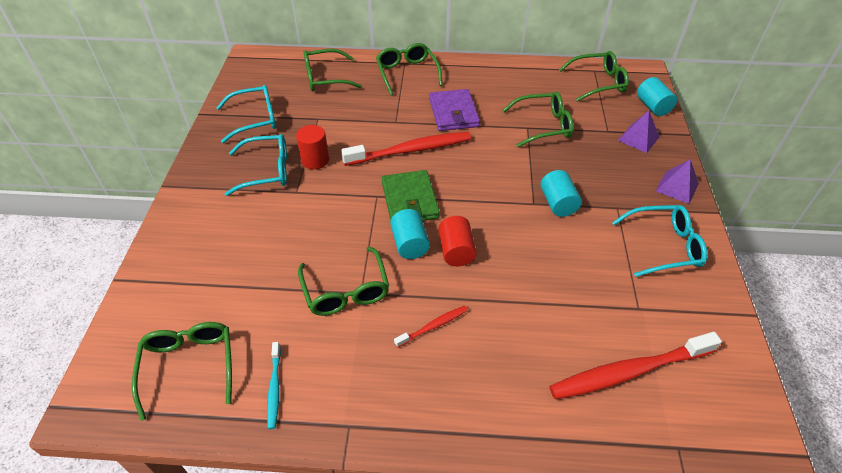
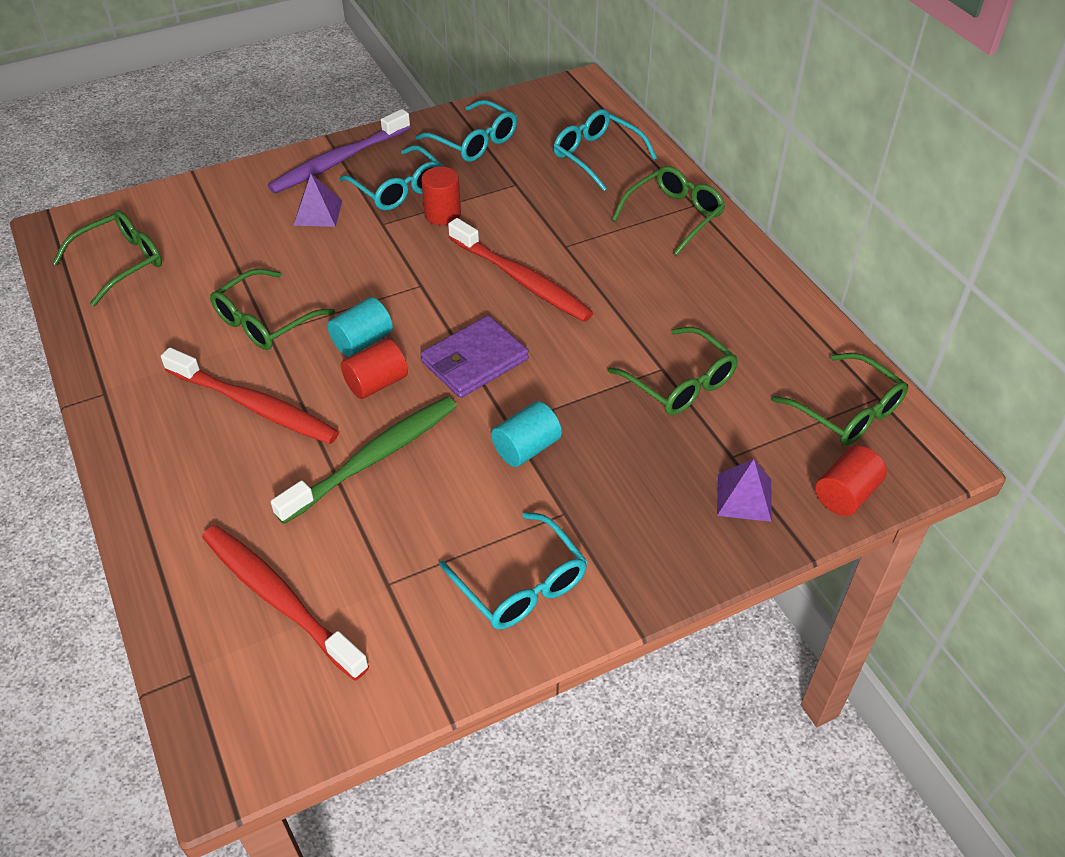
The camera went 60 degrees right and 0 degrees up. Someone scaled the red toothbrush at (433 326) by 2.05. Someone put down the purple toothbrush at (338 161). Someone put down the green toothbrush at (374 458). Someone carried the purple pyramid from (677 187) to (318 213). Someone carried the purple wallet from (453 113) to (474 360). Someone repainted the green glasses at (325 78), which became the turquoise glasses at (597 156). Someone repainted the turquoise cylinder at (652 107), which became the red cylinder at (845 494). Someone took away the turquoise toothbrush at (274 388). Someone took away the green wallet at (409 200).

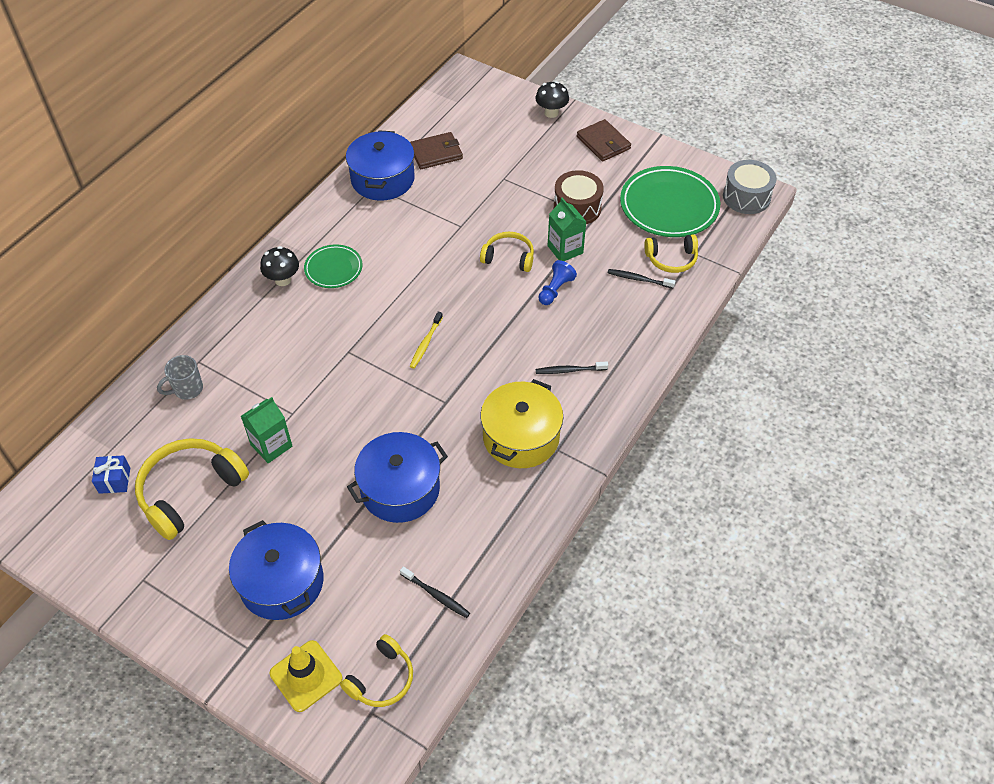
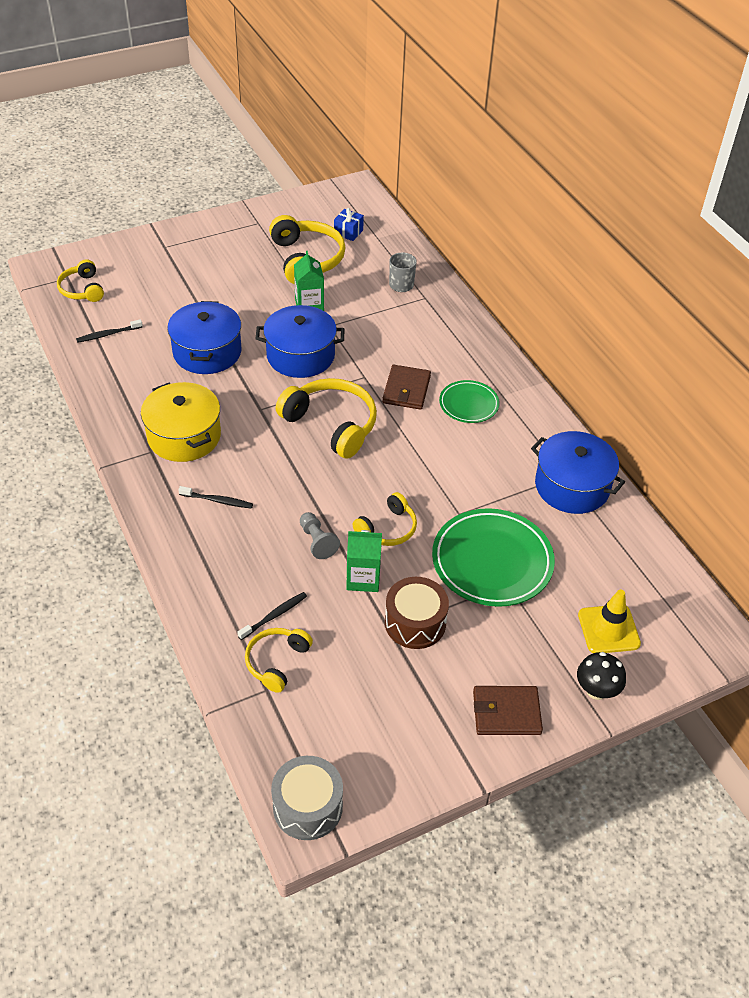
The camera went 120 degrees right and 5 degrees down. Someone rotated the black toothbrush at (569 370) by 75 degrees clockwise. Someone carried the blue pot from (281 582) to (300 355). Someone swapped the yellow toothbrush at (425 343) for the yellow headphones at (332 424). Someone repainted the blue pawn at (555 290), which became the grey pawn at (317 541). Someone carried the brown wallet from (436 153) to (406 390). Someone carried the green plate from (669 206) to (492 561). Someone carried the yellow traffic cone from (306 676) to (608 629). Someone took away the black mushroom at (283 280).

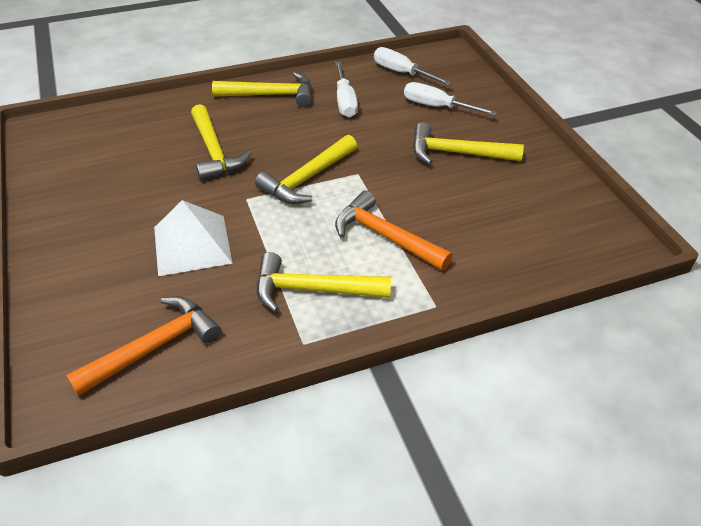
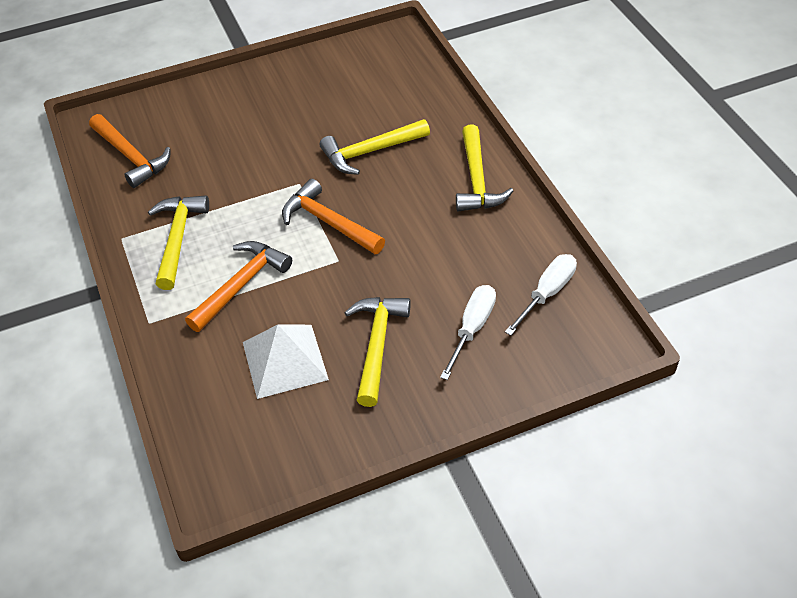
The camera went 90 degrees right and 5 degrees up. Someone carried the white pyramid from (192 244) to (285 360). Someone repainted the yellow hammer at (307 179), which became the orange hammer at (328 222). Someone took away the white screwdriver at (345 101).

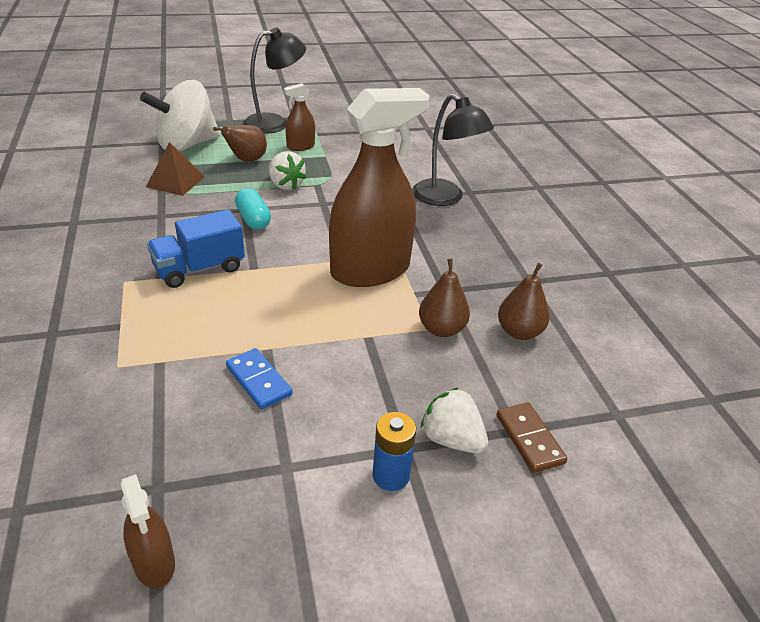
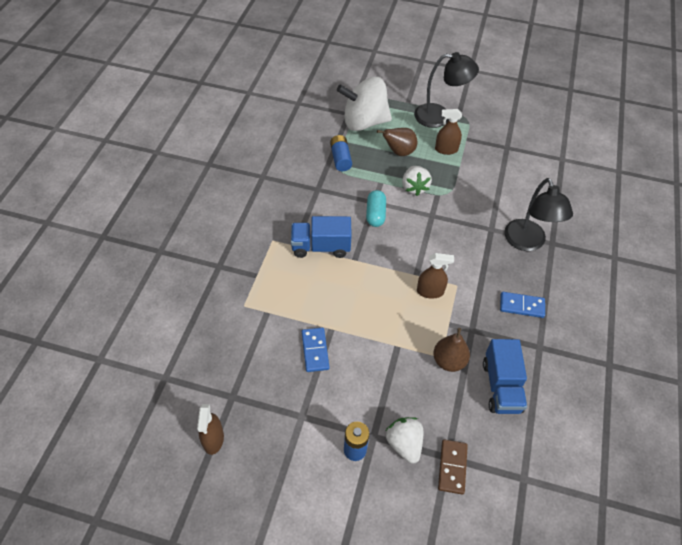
The camera went 30 degrees right and 15 degrees up. Someone swapped the brown pyramid at (175 181) for the blue battery at (340 158). Someone scaled the brown spray bottle at (370 270) by 0.45. Someone swapped the brown pear at (519 332) for the blue truck at (501 386). Someone put down the blue domino at (521 306).

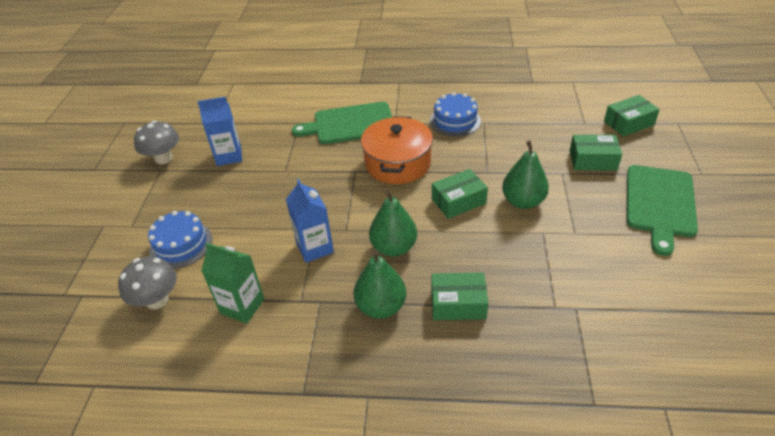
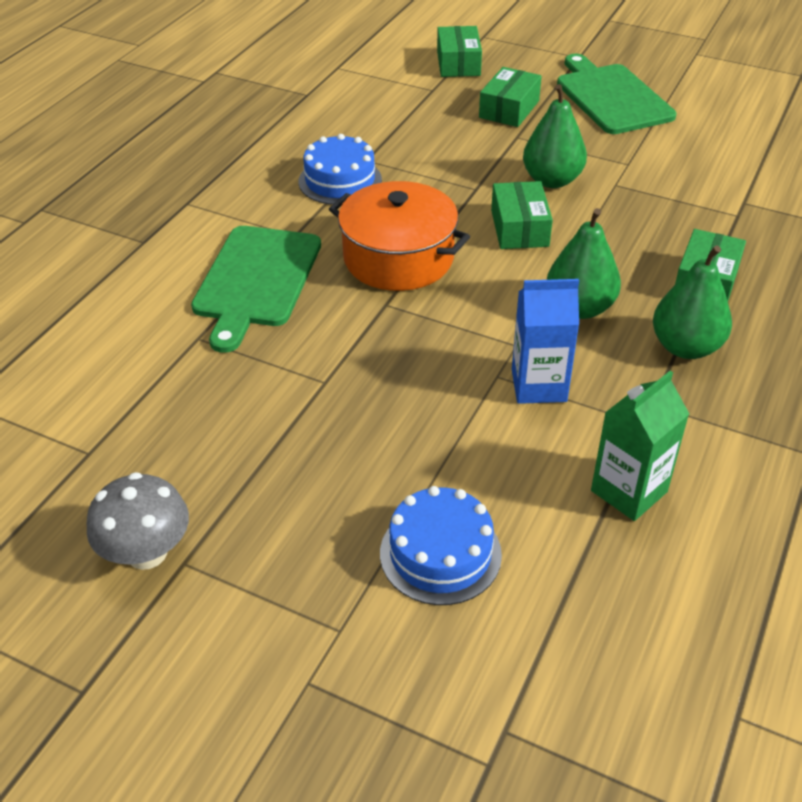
The camera went 70 degrees left and 0 degrees up. Someone rotated the green cutting board at (659 204) by 150 degrees counterclockwise. Someone took away the grey mushroom at (157 300). Someone took away the blue carton at (229 156).

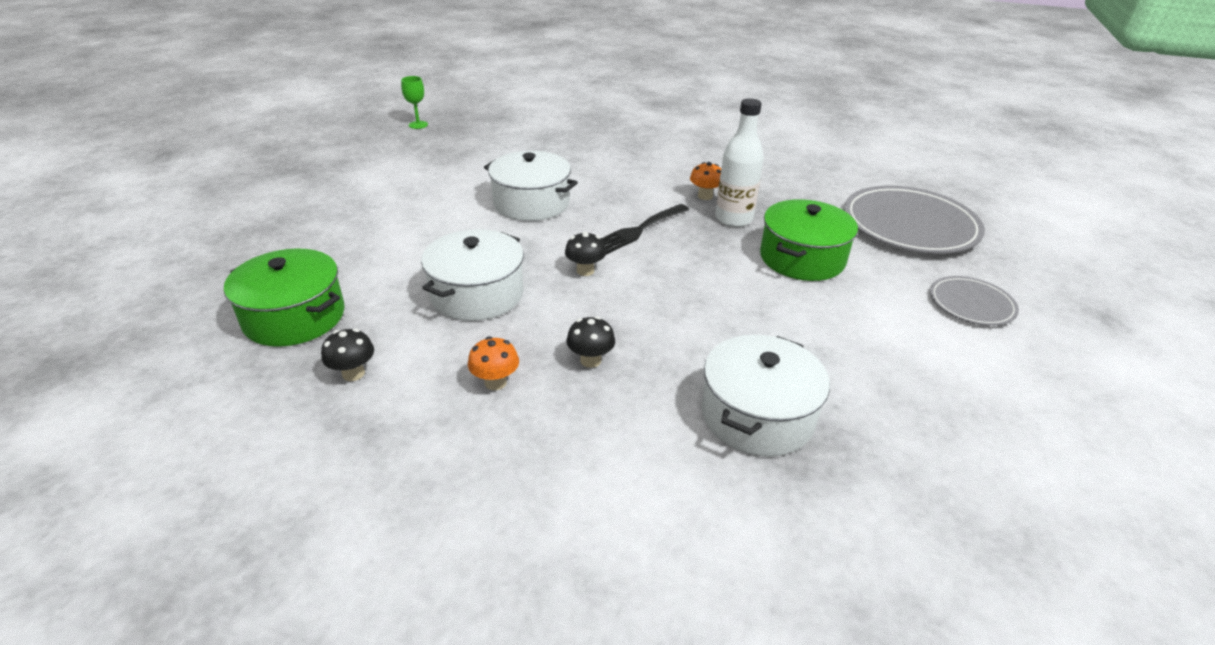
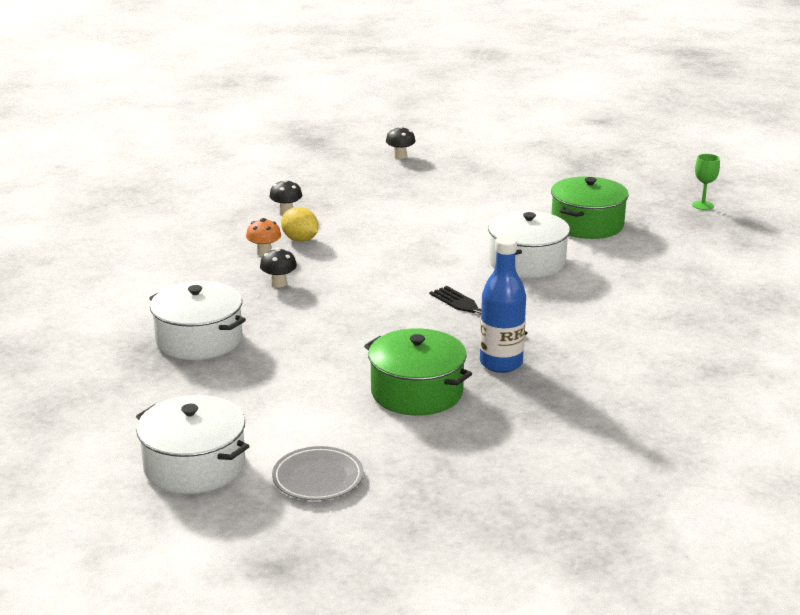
The camera went 95 degrees right and 10 degrees down. Someone carried the white pot from (477 294) to (194 465). Someone put down the yellow lemon at (300 240). Someone carried the black mushroom from (585 271) to (400 156). Someone repainted the white bottle at (733 219), which became the blue bottle at (501 363). Someone carried the green pot from (294 317) to (587 224). Someone took away the orange mushroom at (705 196). Someone took away the grey plate at (909 225).

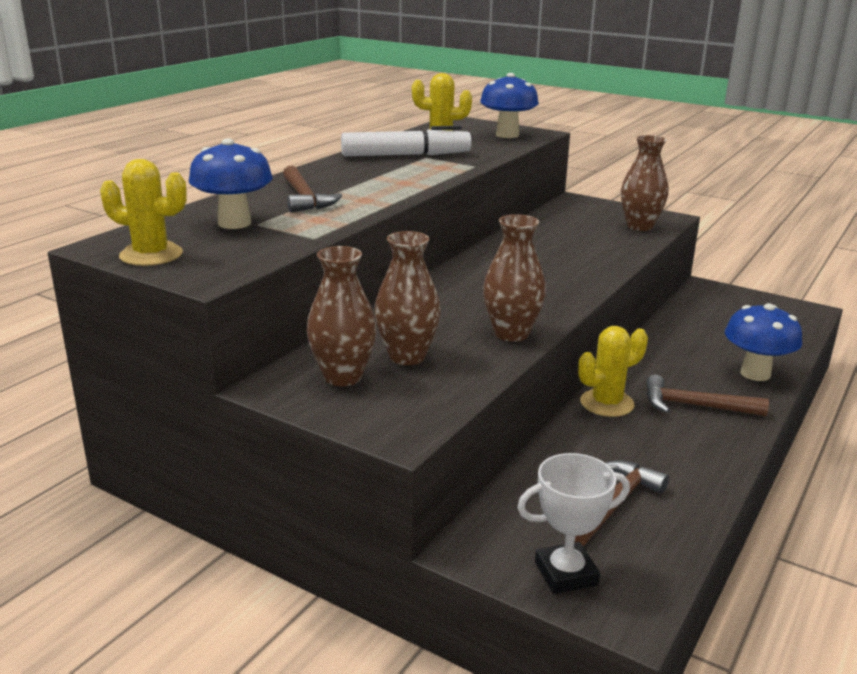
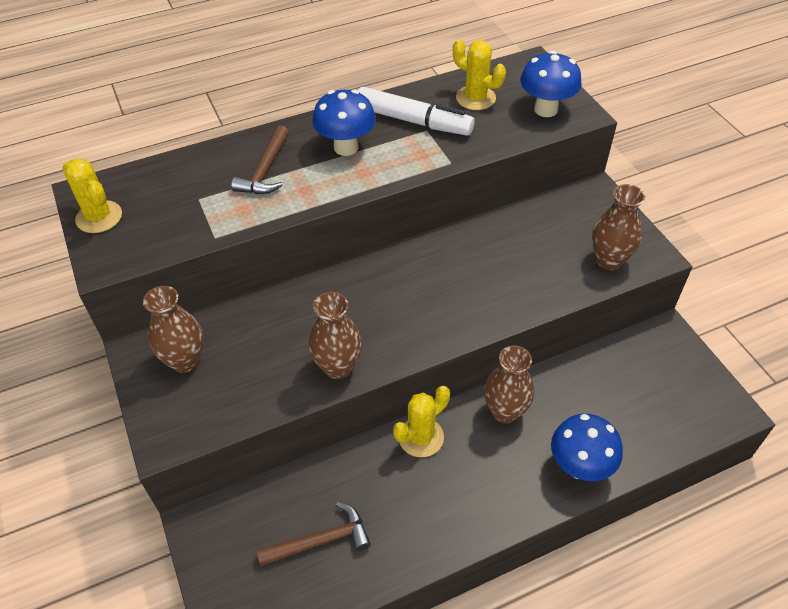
The camera went 35 degrees right and 25 degrees up. Someone carried the blue mushroom from (234 223) to (346 147). Someone rotated the yellow cactus at (606 403) by 45 degrees counterclockwise. Someone carried the brown vase from (407 356) to (505 411). Someone took away the white trophy at (566 574). Someone took away the brown hammer at (694 406).

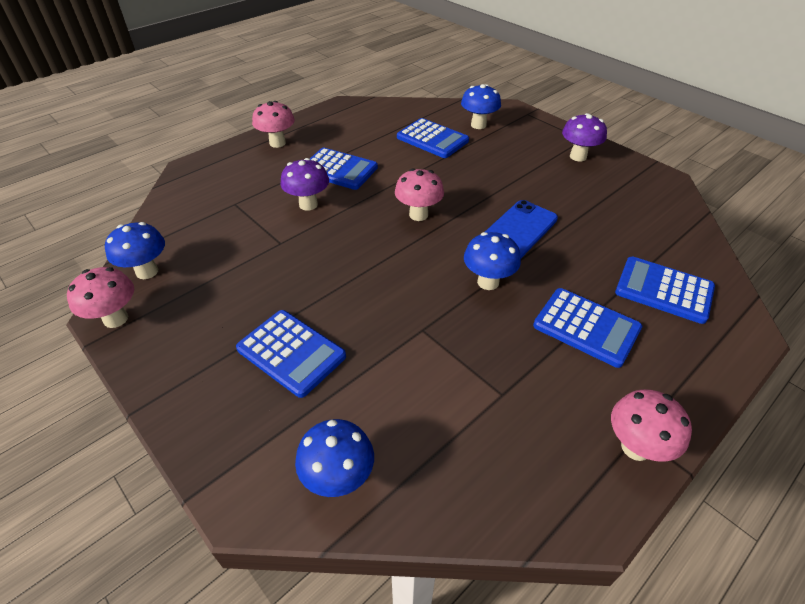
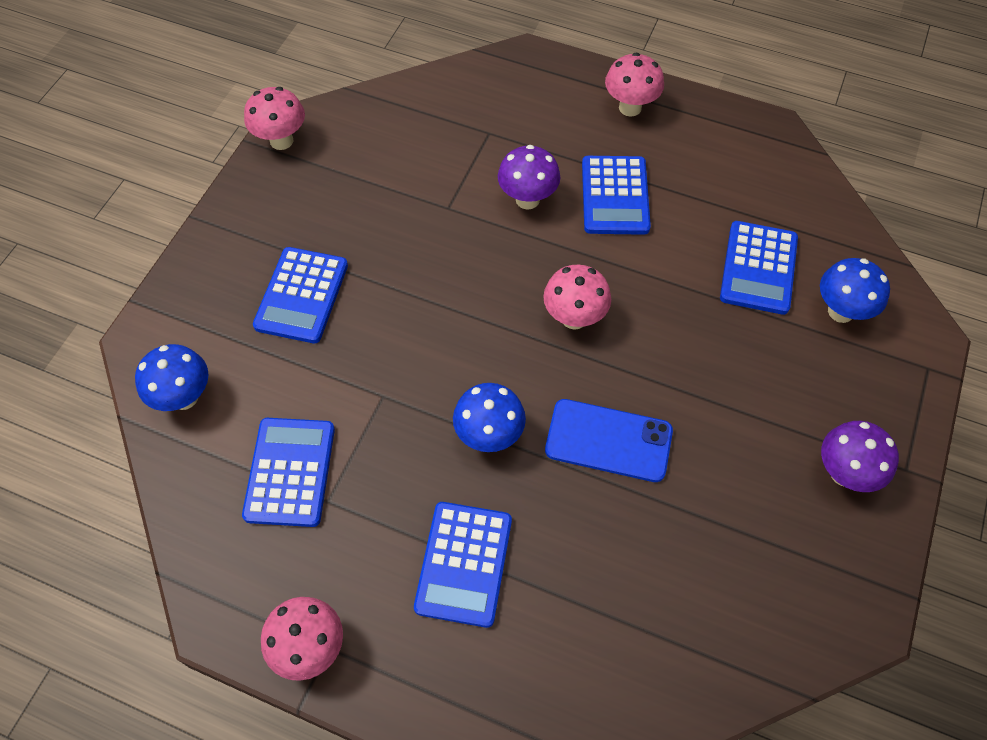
The camera went 65 degrees right and 15 degrees up. Someone carried the blue calculator from (664 290) to (290 472). Someone took away the blue mushroom at (147 271).

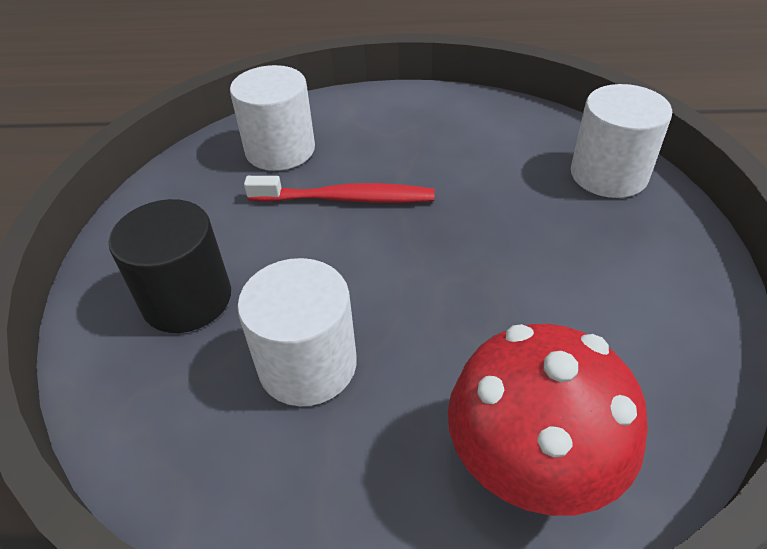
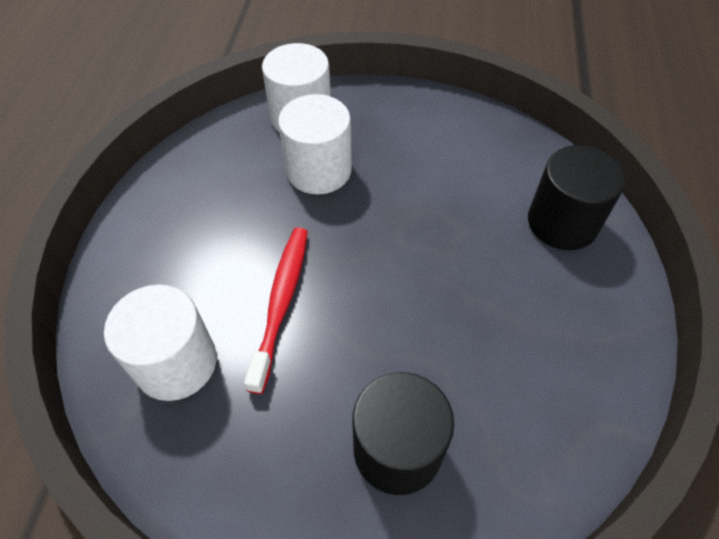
The camera went 85 degrees left and 10 degrees up. Someone carried the white cylinder from (307 364) to (319 170). Someone swapped the red mushroom at (529 468) for the black cylinder at (562 222).

